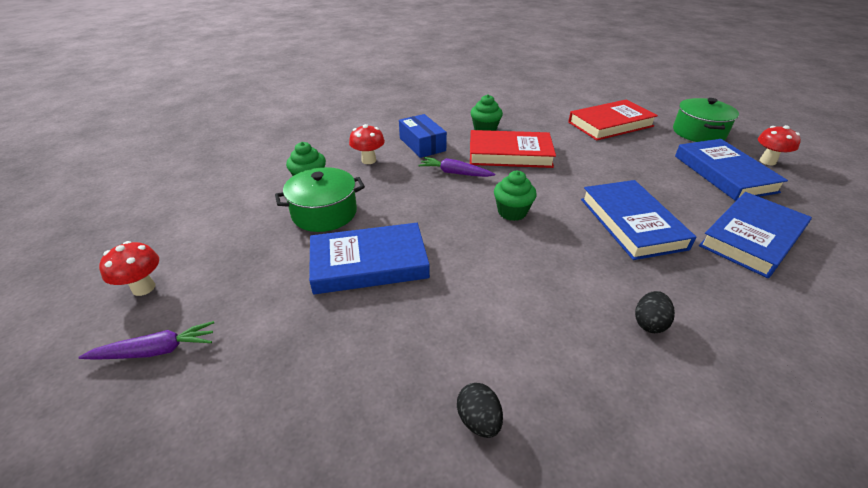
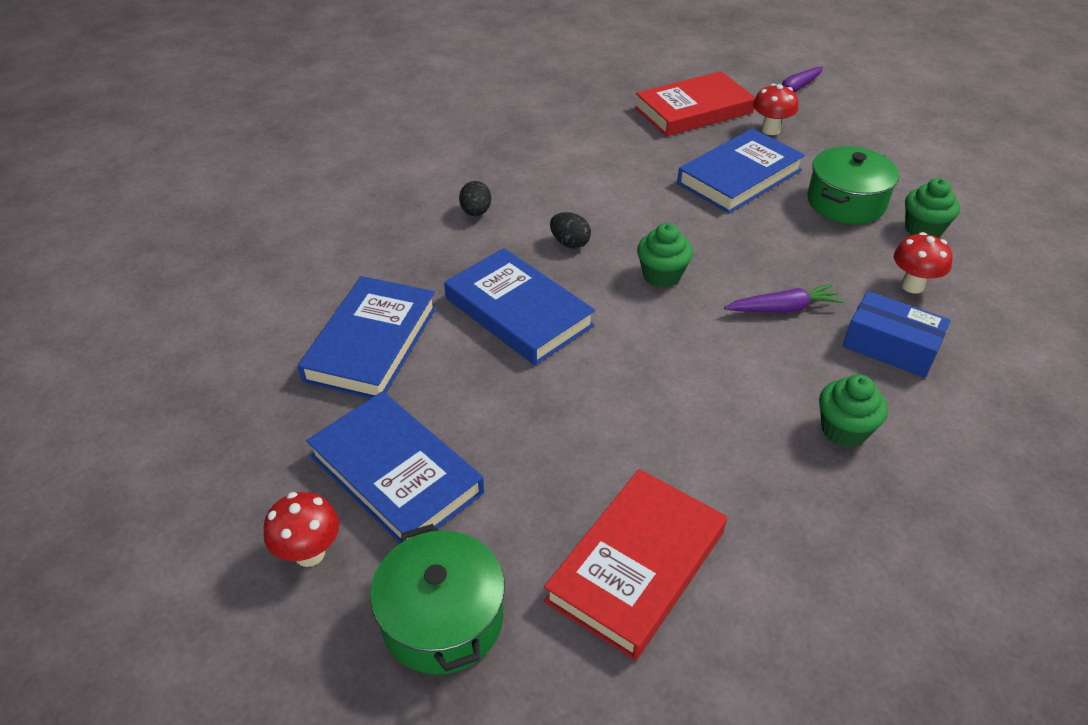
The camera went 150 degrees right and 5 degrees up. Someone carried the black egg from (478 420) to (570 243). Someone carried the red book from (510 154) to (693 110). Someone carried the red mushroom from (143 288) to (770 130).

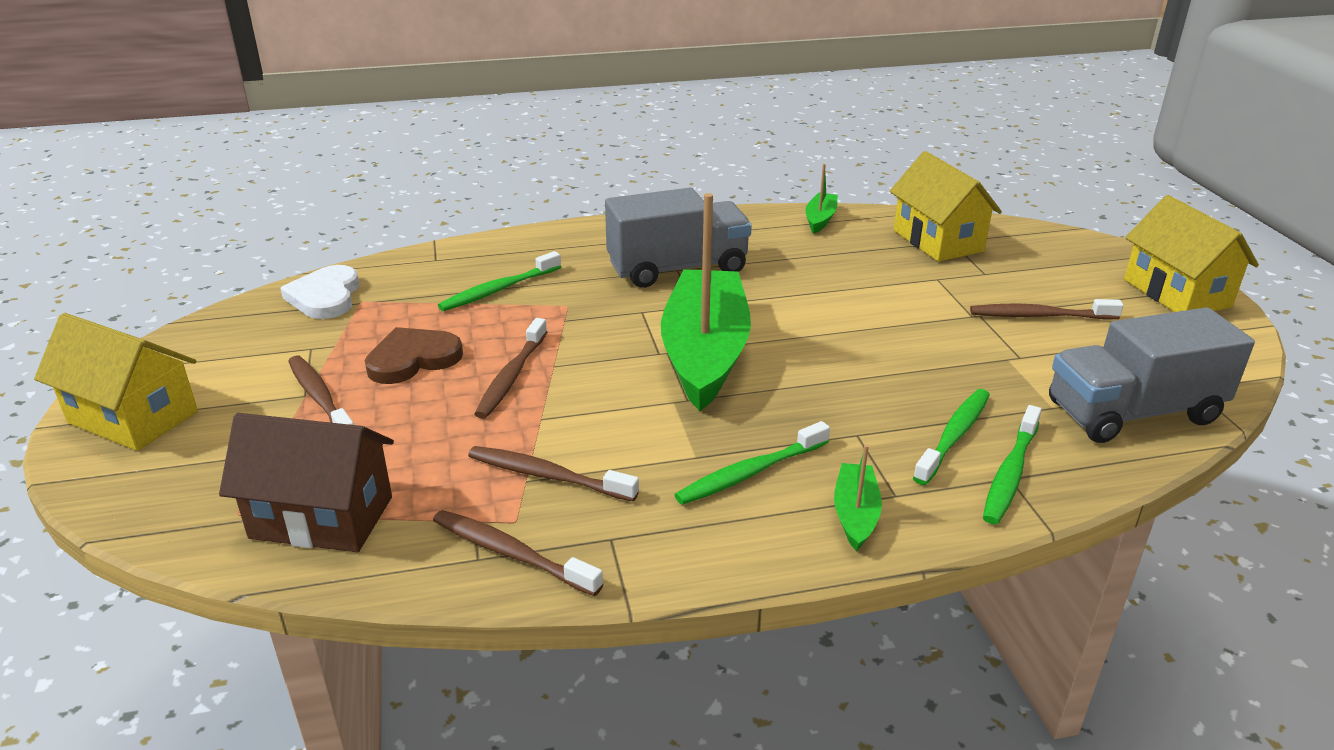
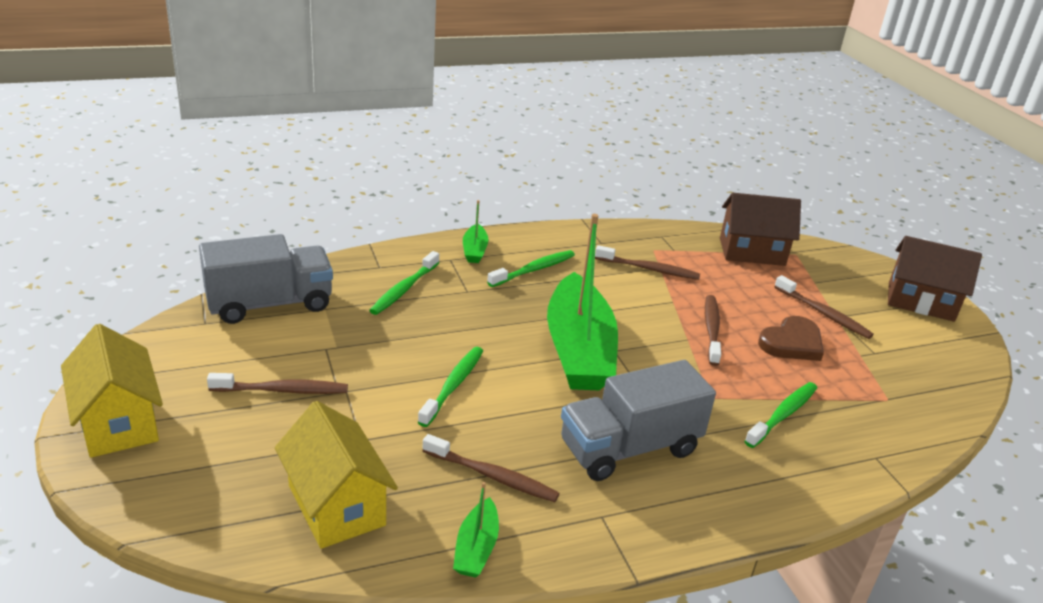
The camera went 170 degrees right and 0 degrees up. Someone carried the green toothbrush from (1010 473) to (453 385). Someone carried the brown toothbrush from (511 553) to (492 476). Someone repainted the yellow house at (133 417), which became the brown house at (920 302). Someone took away the white heart at (325 297).

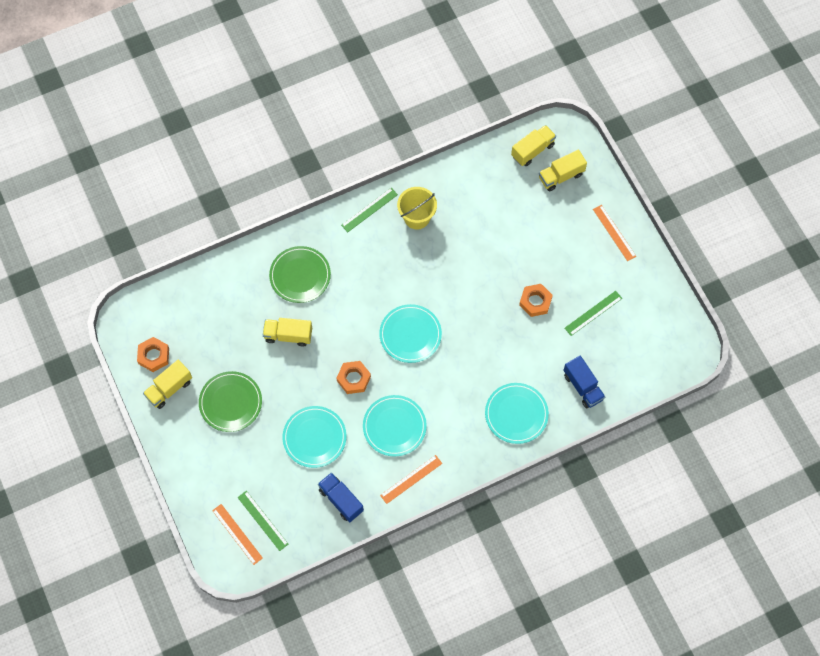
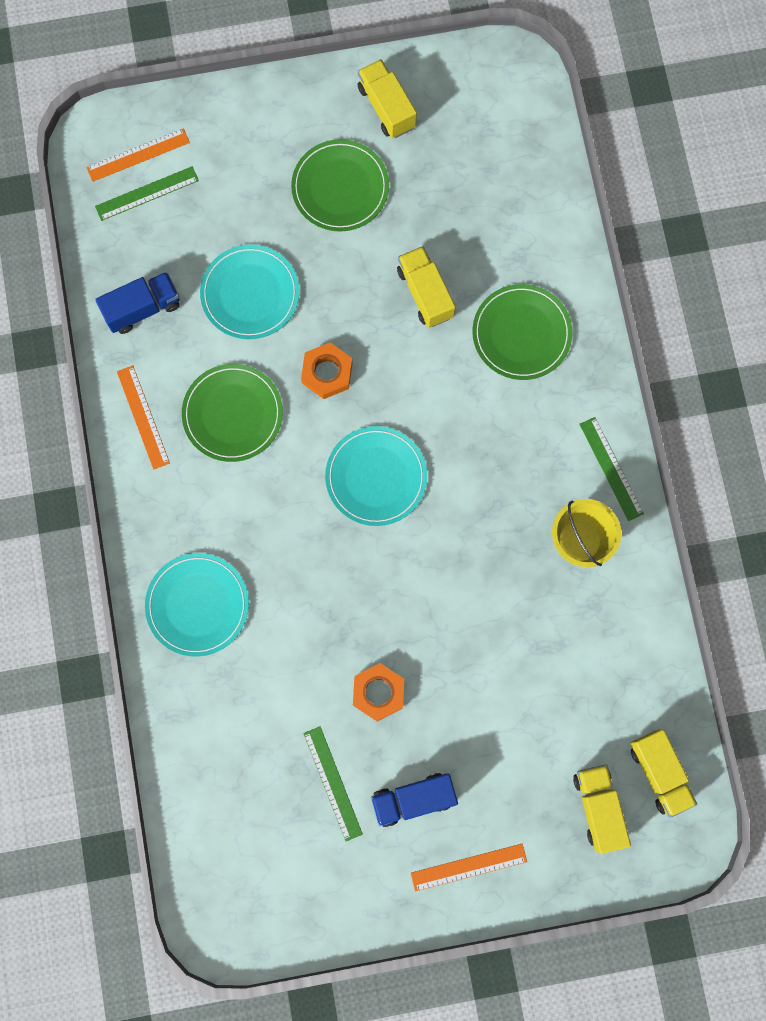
The camera went 105 degrees right and 10 degrees up. Someone repainted the turquoise plate at (394 426), which became the green plate at (232 414). Someone carried the blue truck from (582 387) to (413 799). Someone rotated the yellow truck at (288 335) by 45 degrees counterclockwise. Someone took away the orange nut at (154 356).

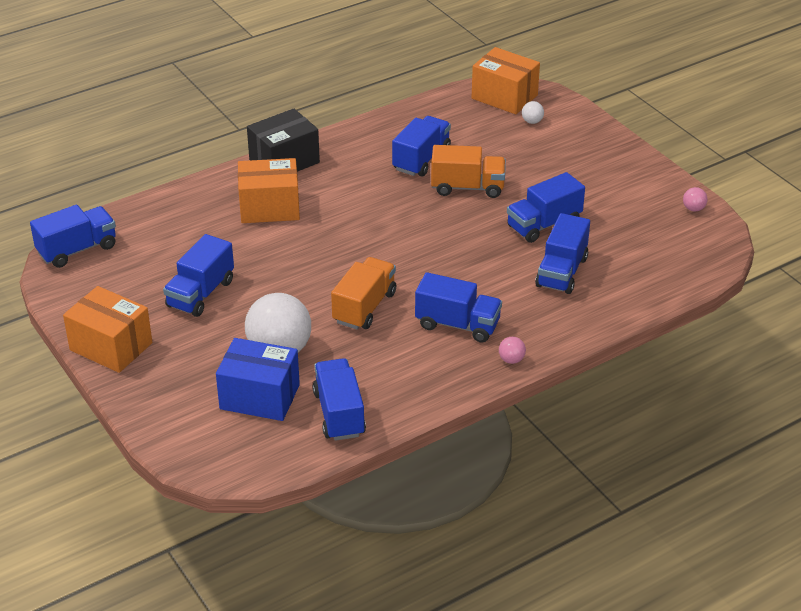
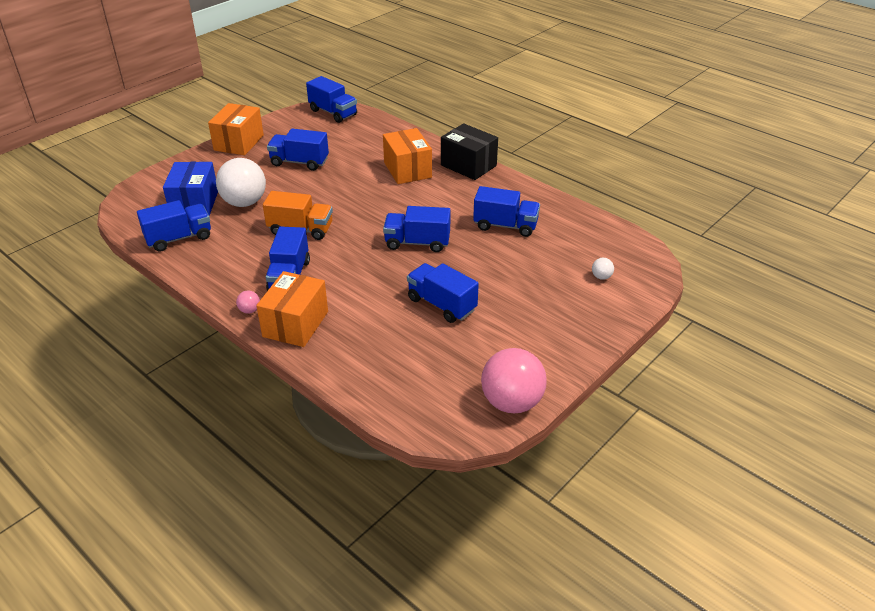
The camera went 75 degrees right and 0 degrees up. Someone carried the orange box from (504 97) to (295 324). Someone carried the blue truck from (561 272) to (417 243). Someone scaled the pink ball at (693 209) by 2.45. Someone took away the orange truck at (467 187).

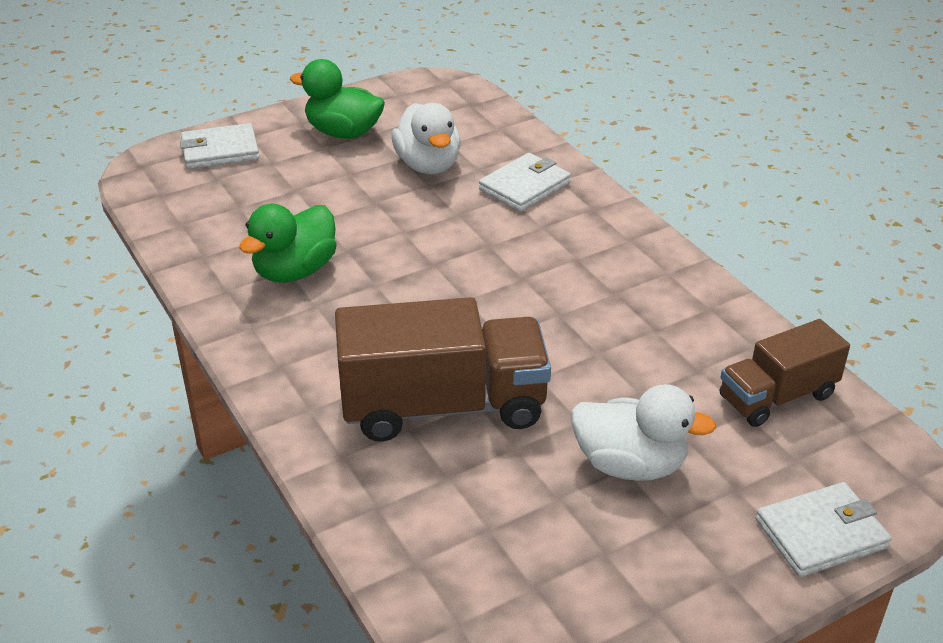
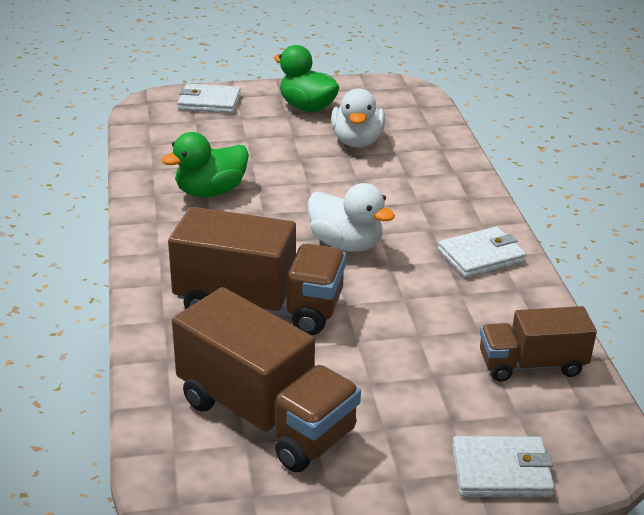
The camera went 20 degrees right and 5 degrees down. Someone put down the brown truck at (265 416). Someone carried the white duck from (630 464) to (346 244). Someone carried the white wallet from (525 186) to (481 256).

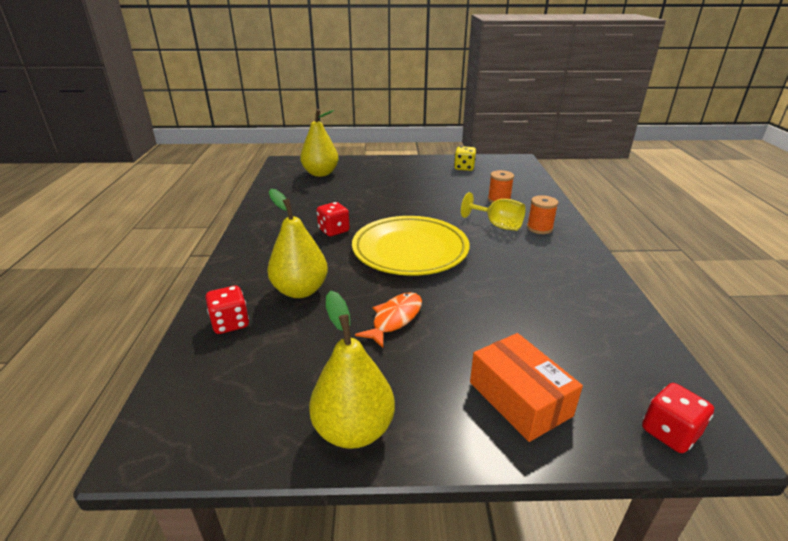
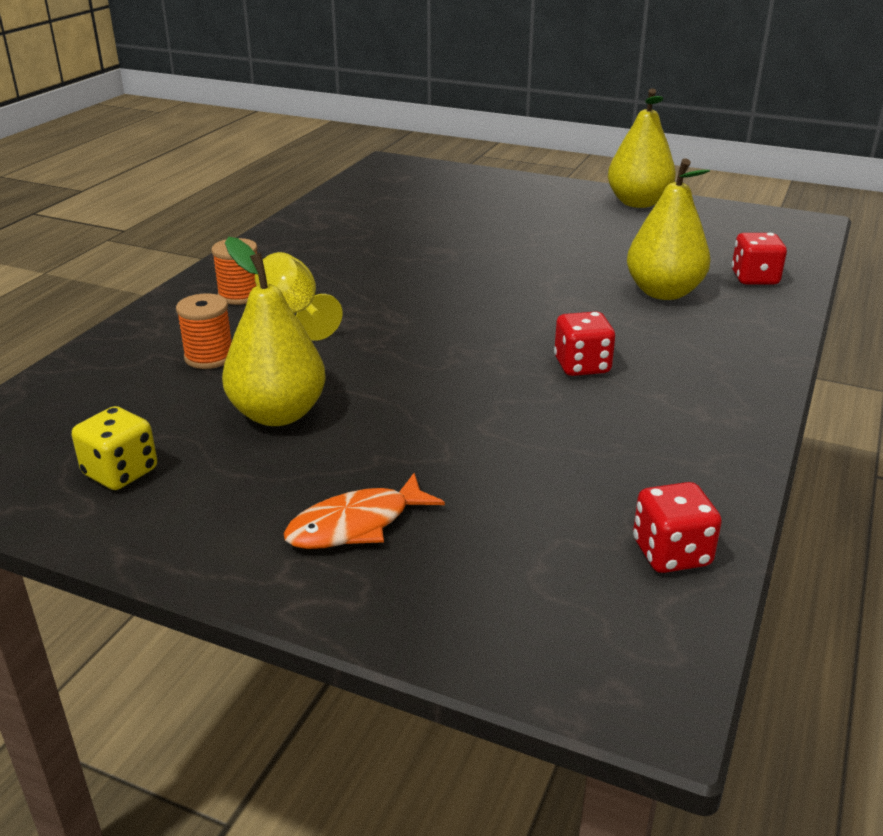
The camera went 155 degrees left and 0 degrees up. Someone carried the yellow pear from (320 173) to (278 414). Someone carried the orange fish from (395 319) to (356 525). Someone carried the red dice from (669 432) to (671 553). Someone took away the yellow plate at (410 250). Someone took away the orange box at (519 399).

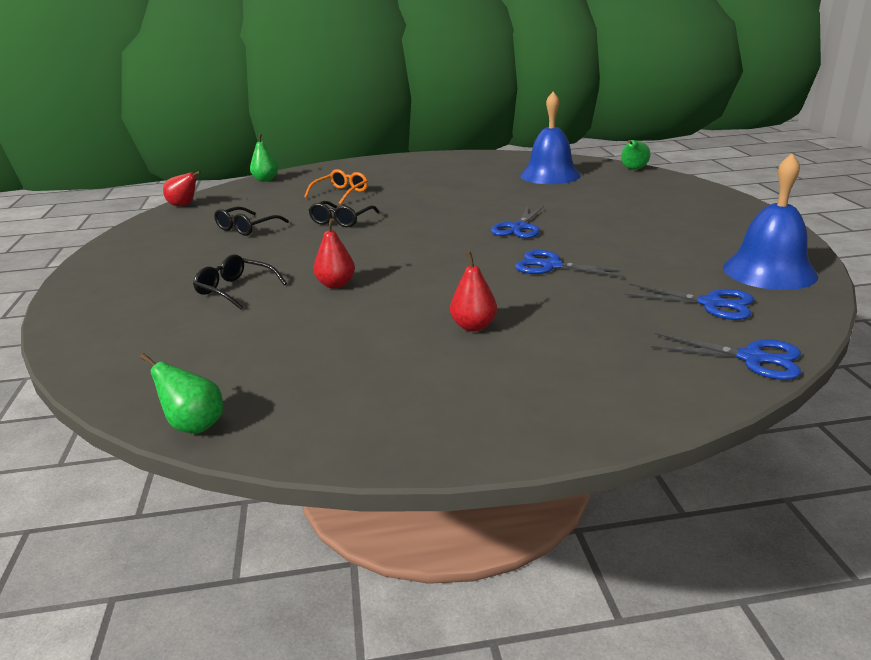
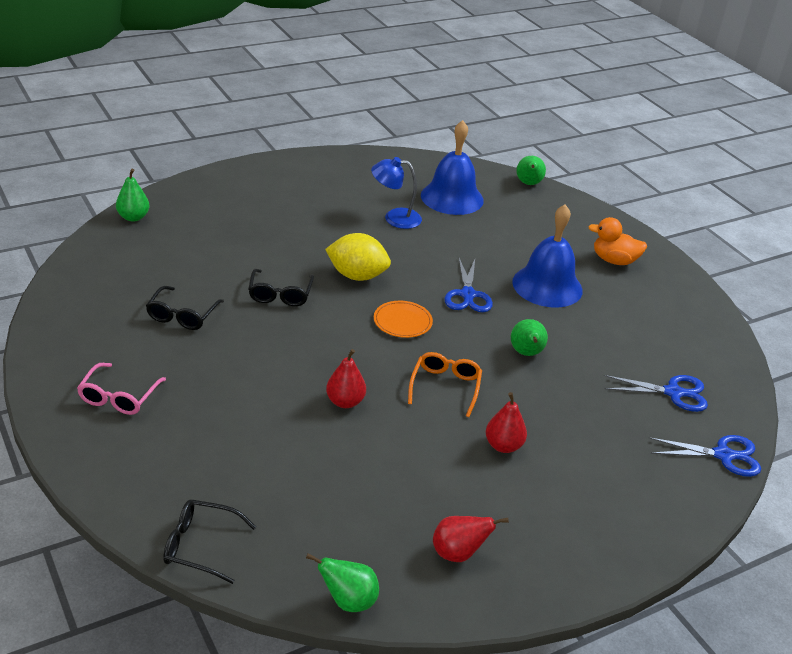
The camera went 25 degrees left and 10 degrees up. Someone put down the pink glasses at (119 397). Someone carried the black glasses from (235 290) to (200 546). Someone put down the yellow lemon at (357 276). Someone put down the blue lamp at (395 218). Someone put down the orange plate at (402 321). Someone carried the orange glasses from (341 193) to (445 387). Someone carried the red pear from (184 205) to (458 553). Someone swapped the blue scissors at (551 266) for the green pear at (526 353). Someone carried the blue bell from (769 271) to (547 286). Someone put down the orange duck at (614 260).

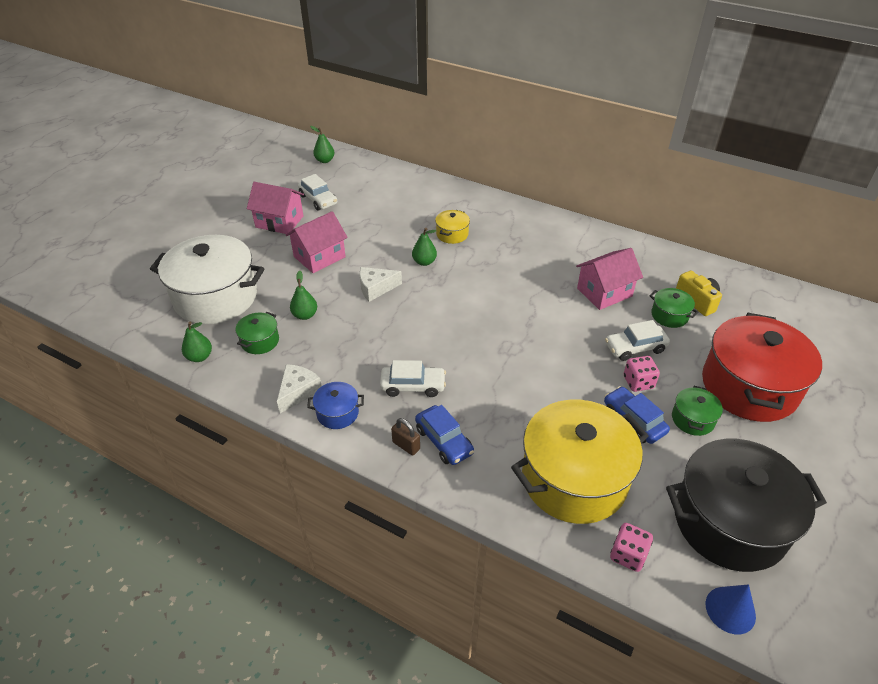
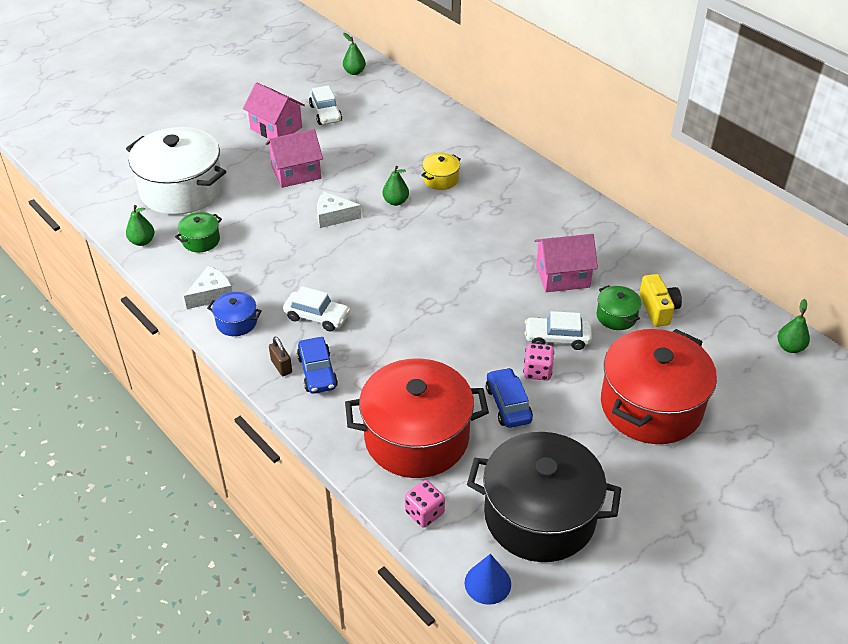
The camera went 20 degrees right and 0 degrees up. Someone repainted the yellow pot at (574 479), which became the red pot at (416 437). Someone carried the green pear from (305 315) to (790 347). Someone took away the green pot at (692 419).

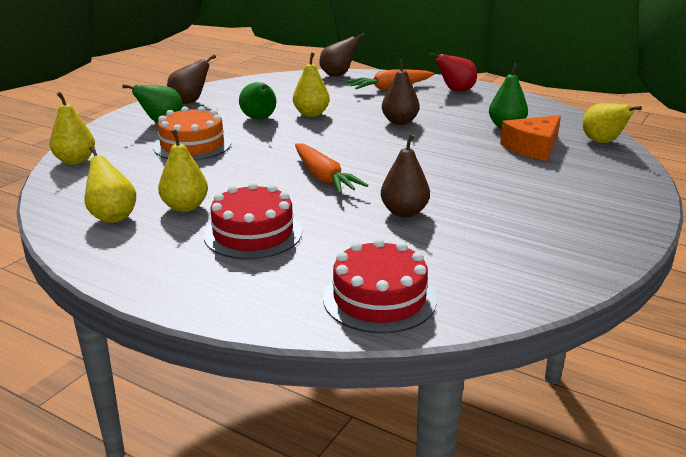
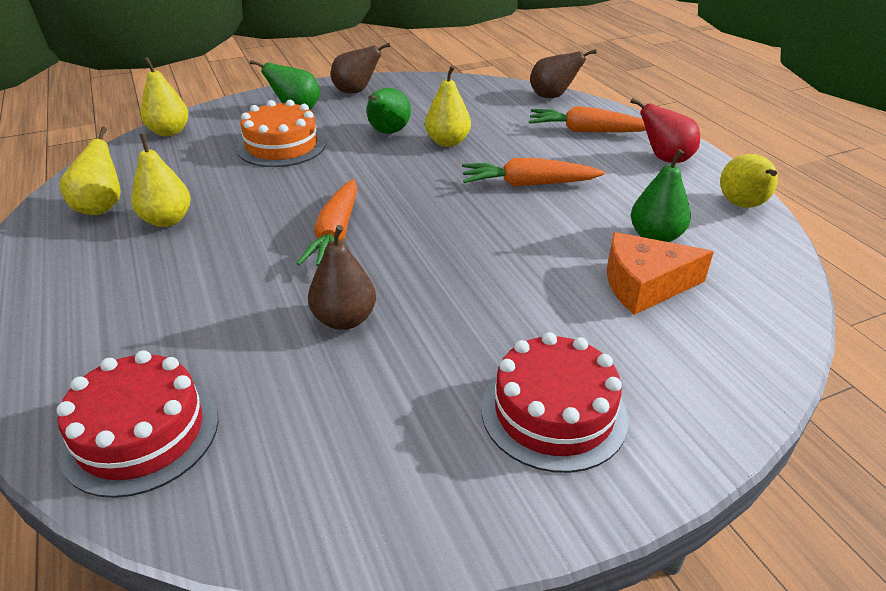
The camera went 35 degrees right and 10 degrees up. Someone swapped the brown pear at (400 122) for the orange carrot at (528 184). Someone carried the red cake from (253 234) to (553 412). Someone carried the yellow pear from (603 142) to (743 205).

